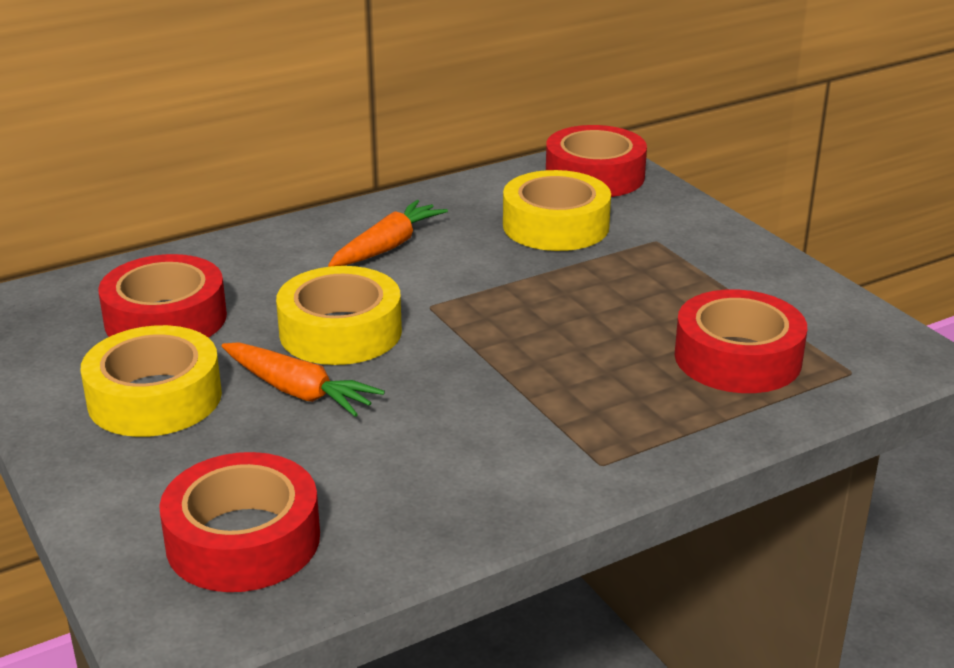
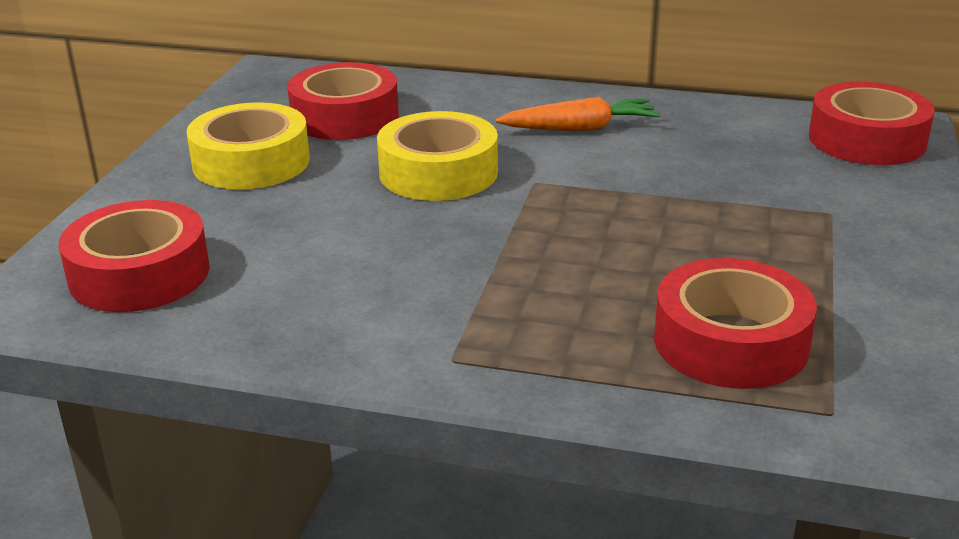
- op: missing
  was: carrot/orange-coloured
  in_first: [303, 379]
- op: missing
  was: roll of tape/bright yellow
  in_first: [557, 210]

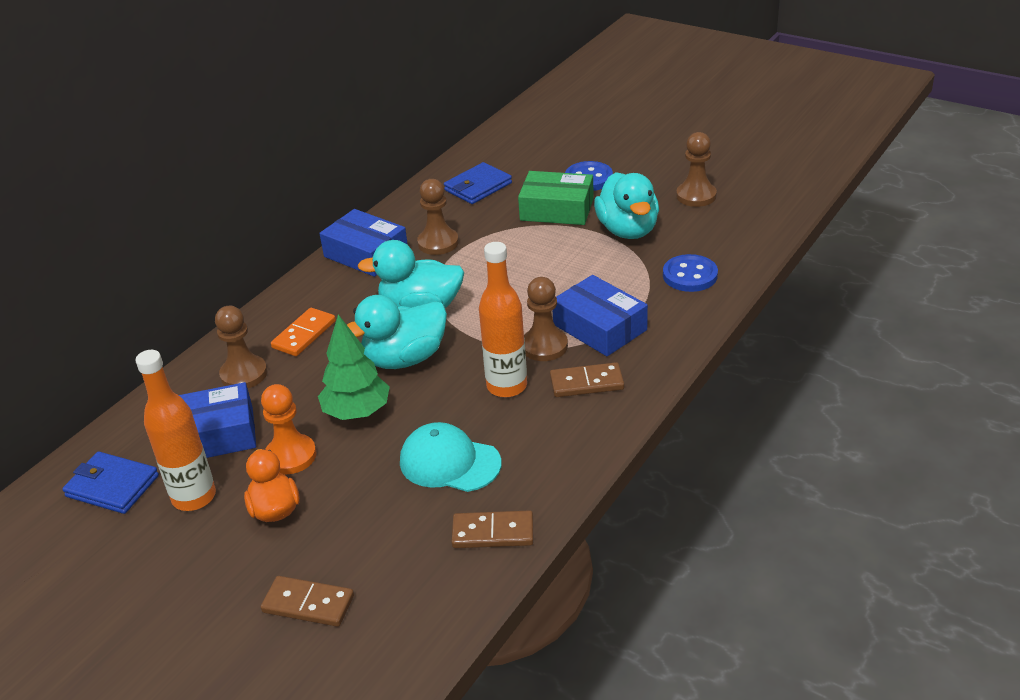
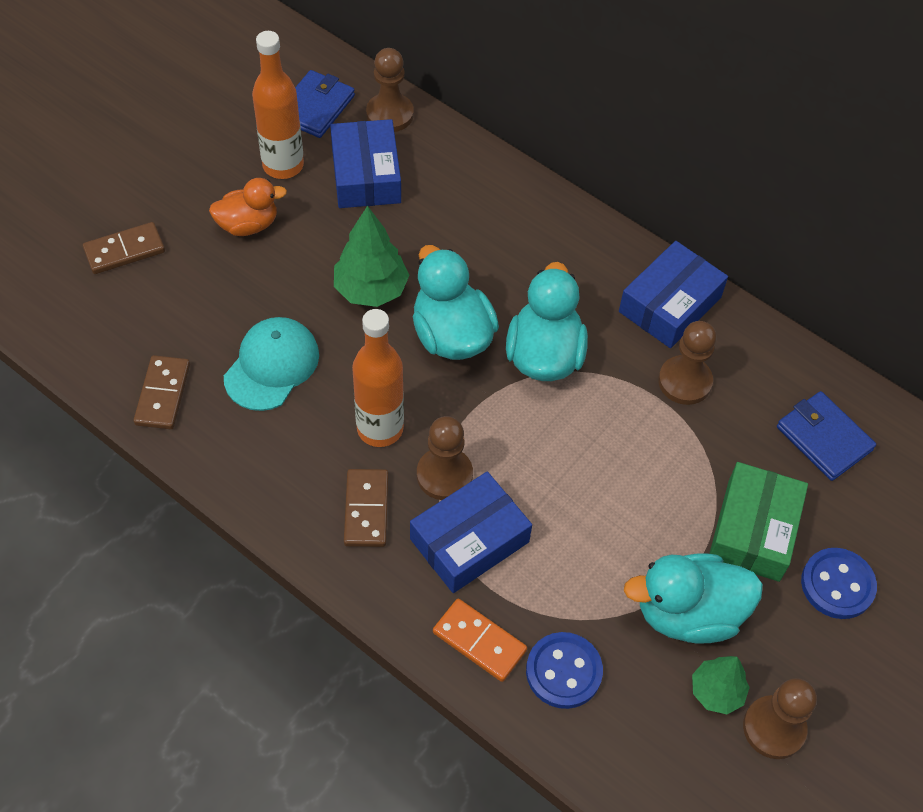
- op: relocated
  was: chess pawn/dark brown
  in_first: [241, 347]
  in_second: [390, 90]
- op: missing
  was: chess pawn/orange-coloured
  in_first: [289, 429]
- op: spun
  was: domino/dark brown
  in_first: [307, 601]
  in_second: [124, 248]
  clockwise: 45
- op: relocated
  was: domino/orange-coloured
  in_first: [303, 332]
  in_second: [480, 640]
- op: appeared
  now: toy tree/leaf-green
  in_second: [721, 685]

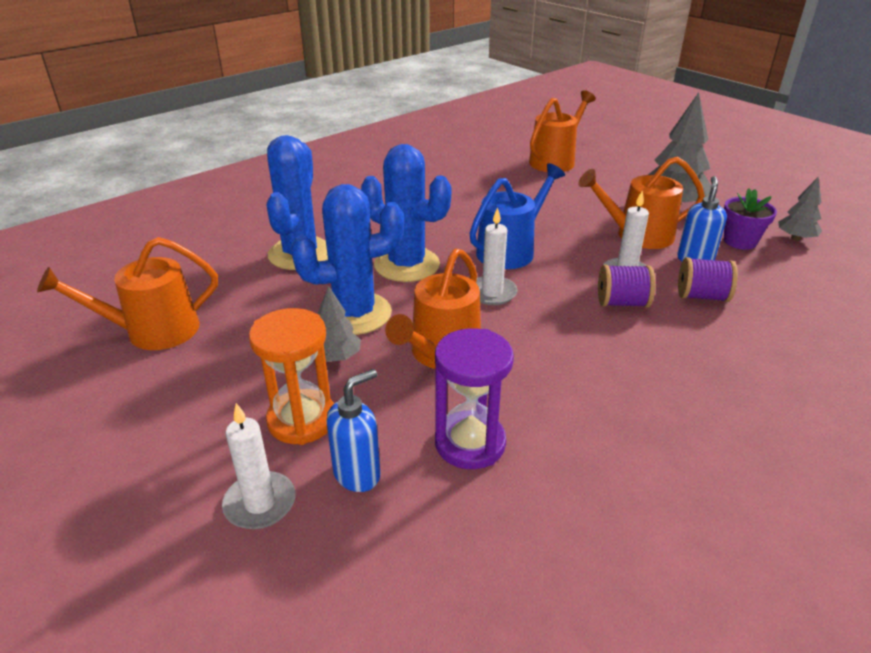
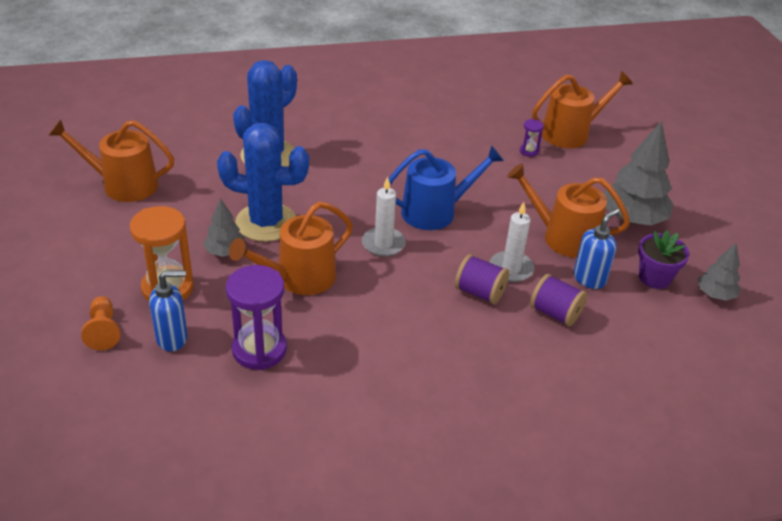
- op: exchanged
  was: wax candle/snow-white
  now: chess pawn/orange-coloured
  in_first: [258, 466]
  in_second: [100, 323]
- op: missing
  was: prickly plant/cobalt
  in_first: [406, 213]
- op: appeared
  now: sandglass/violet
  in_second: [532, 138]

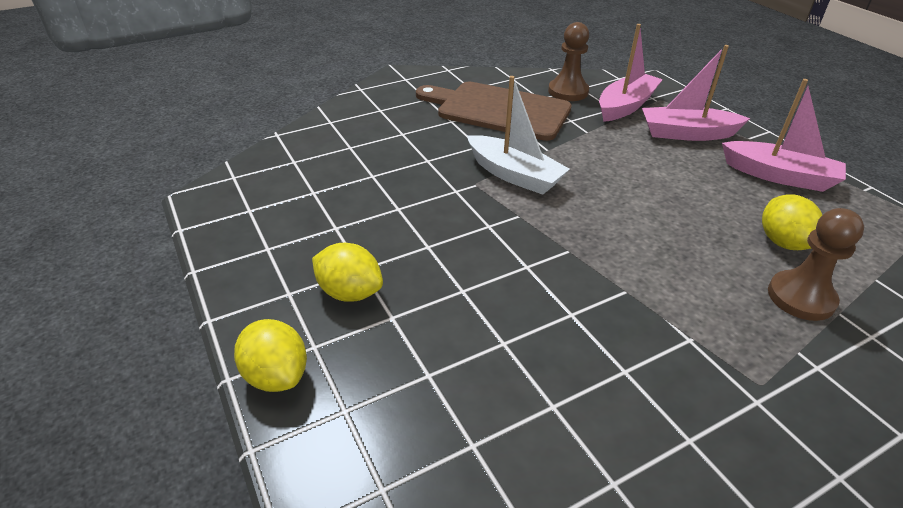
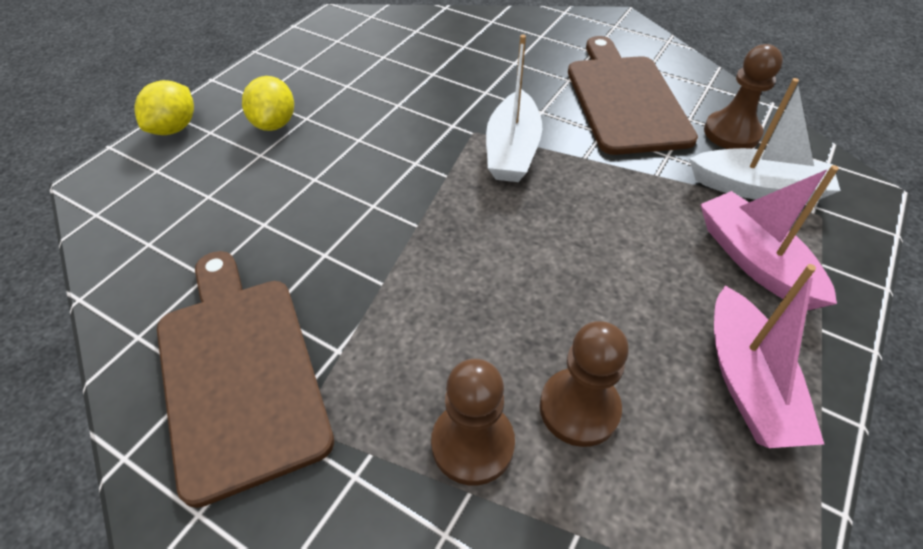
- op: colour
  was: toy boat/pink
  now: toy boat/snow-white
  in_first: [631, 73]
  in_second: [765, 140]
- op: exchanged
  was: toy lemon/bright yellow
  now: chess pawn/dark brown
  in_first: [792, 222]
  in_second: [584, 384]
- op: appeared
  now: cutting board/dark brown
  in_second: [245, 379]

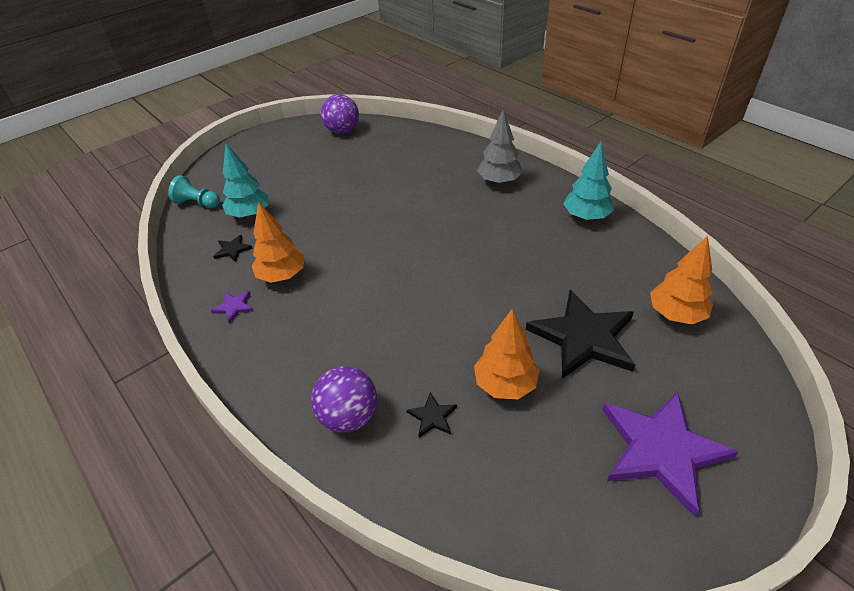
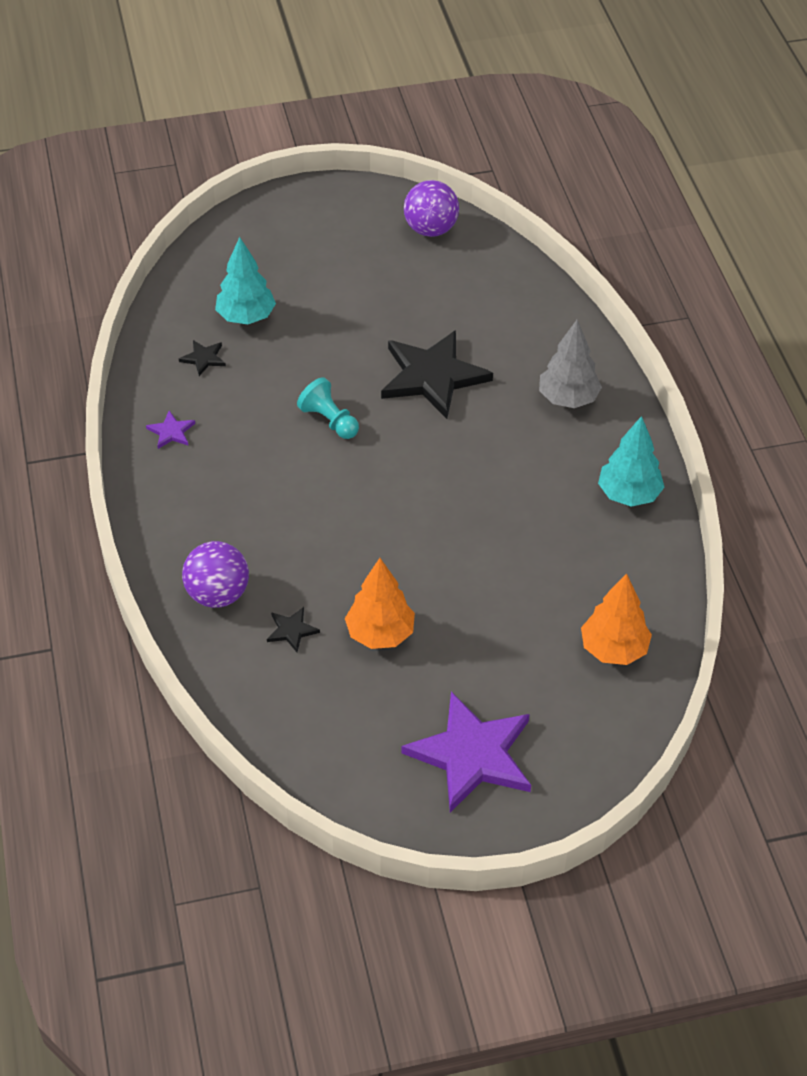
- op: relocated
  was: chess pawn/turquoise
  in_first: [194, 191]
  in_second: [328, 408]
- op: missing
  was: toy tree/orange-coloured
  in_first: [278, 242]
- op: relocated
  was: five-pointed star/ebony
  in_first: [581, 334]
  in_second: [437, 374]

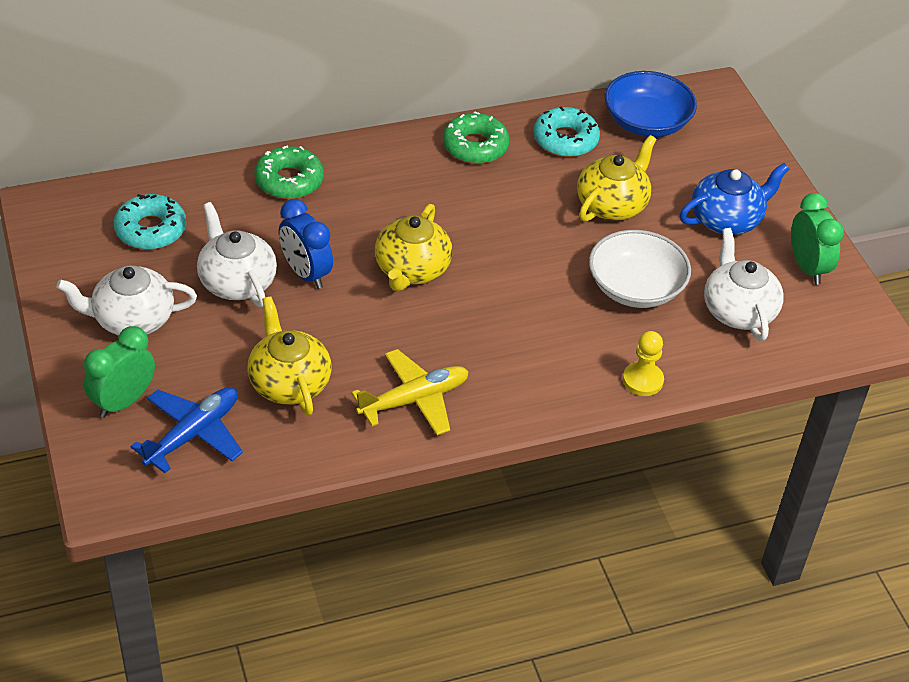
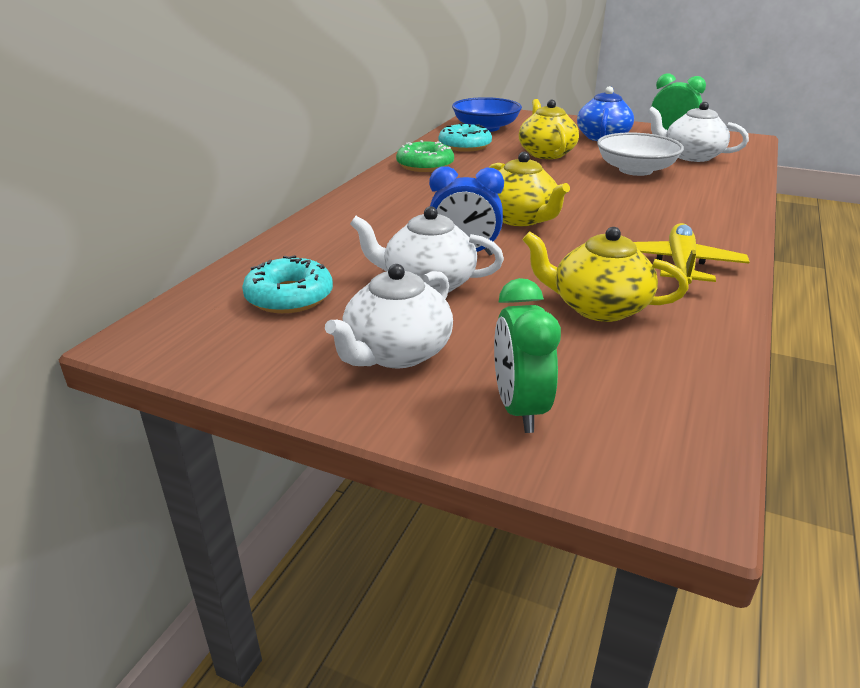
- op: missing
  was: plane/cobalt
  in_first: [186, 430]
- op: missing
  was: glazed donut/leaf-green
  in_first: [289, 172]
- op: missing
  was: chess pawn/bright yellow
  in_first: [643, 363]

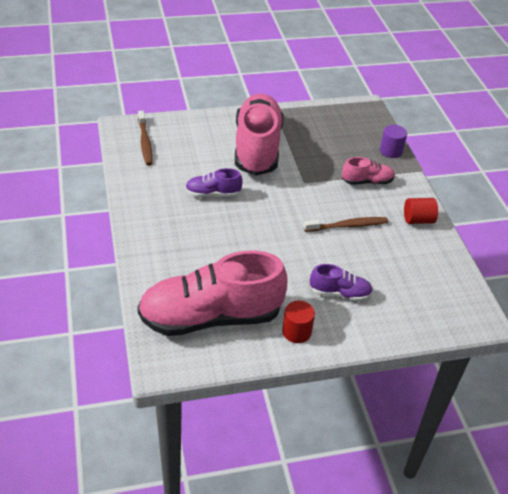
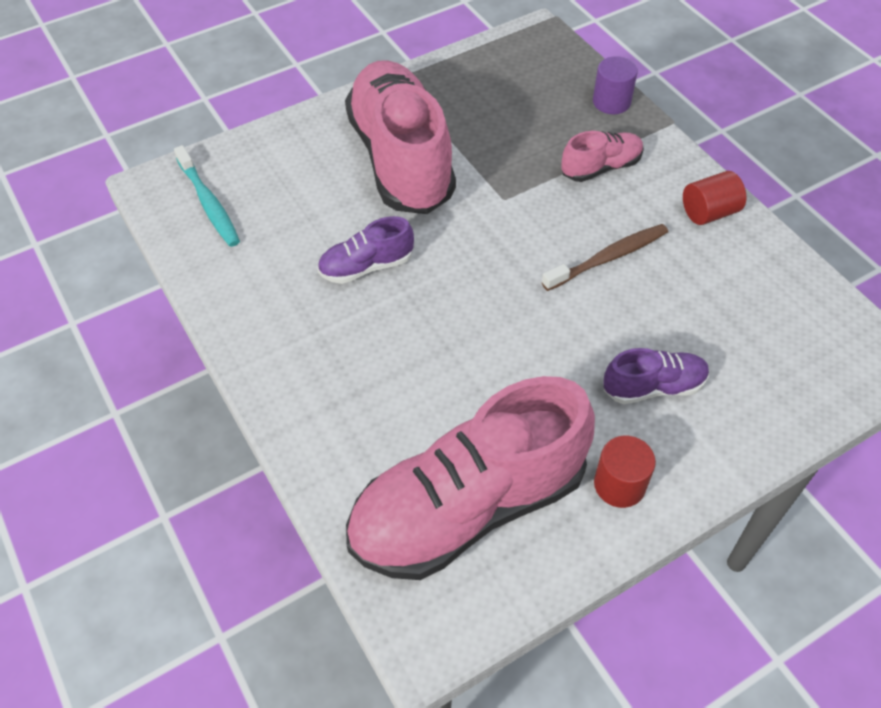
- op: colour
  was: dental brush/dark brown
  now: dental brush/turquoise
  in_first: [145, 138]
  in_second: [207, 196]

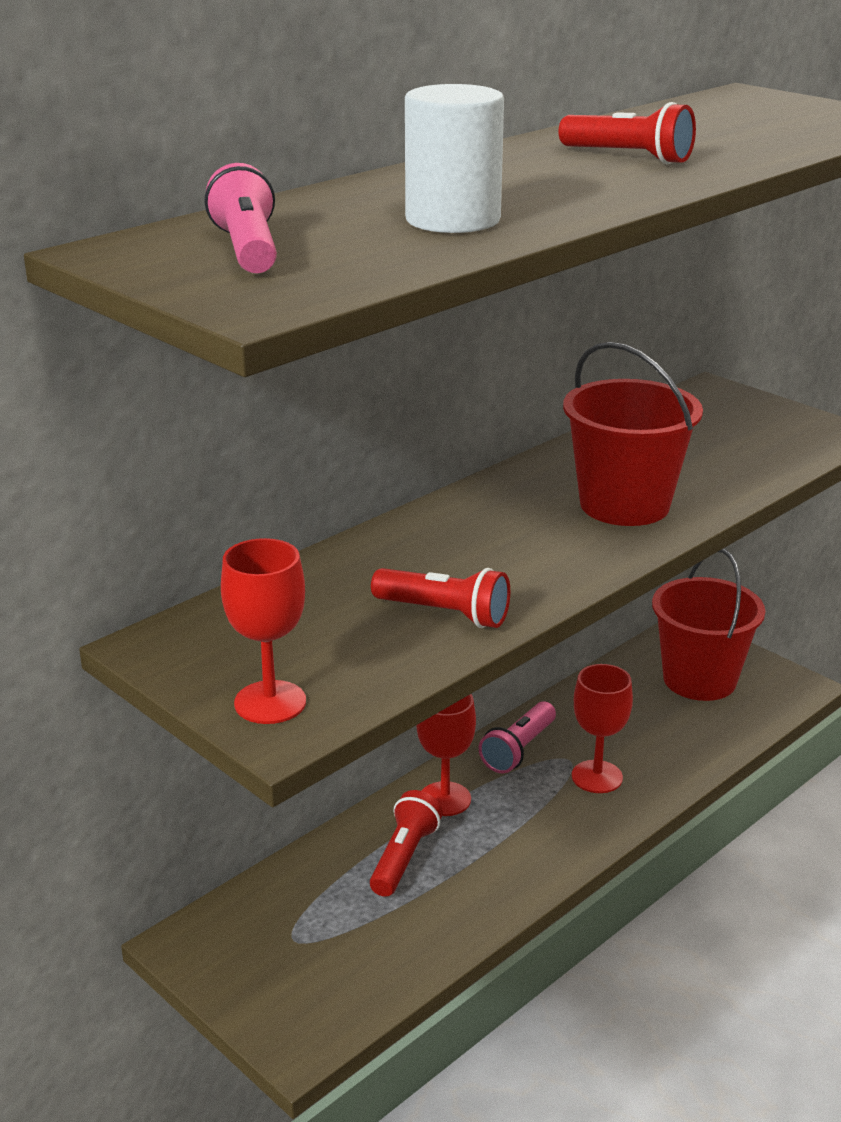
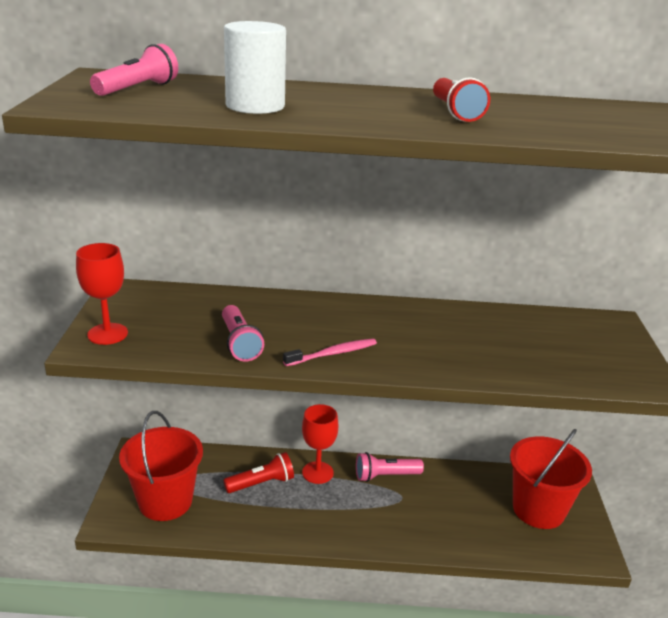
- op: colour
  was: torch/crimson
  now: torch/pink
  in_first: [440, 598]
  in_second: [243, 333]
- op: relocated
  was: pail/crimson
  in_first: [633, 434]
  in_second: [161, 466]
- op: missing
  was: chalice/crimson
  in_first: [602, 728]
- op: appeared
  now: dental brush/pink
  in_second: [330, 352]

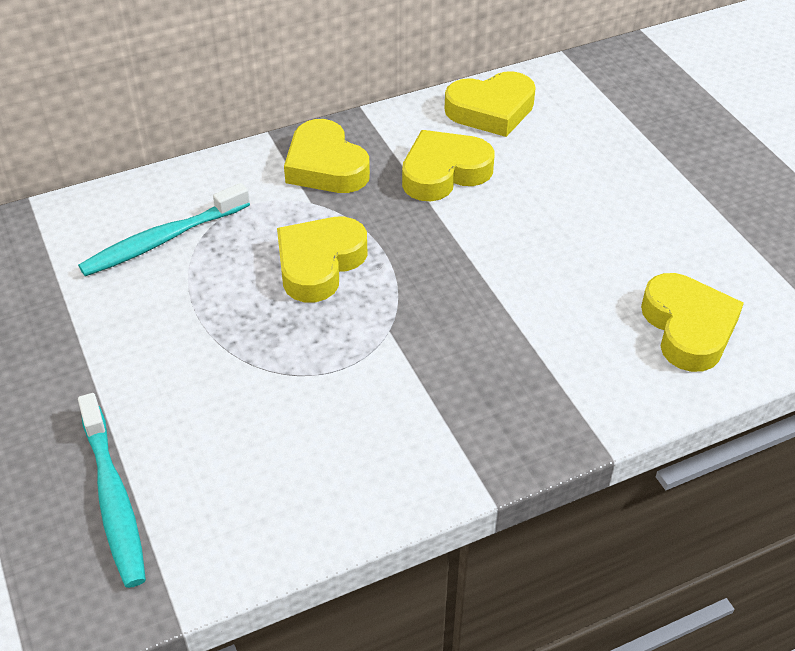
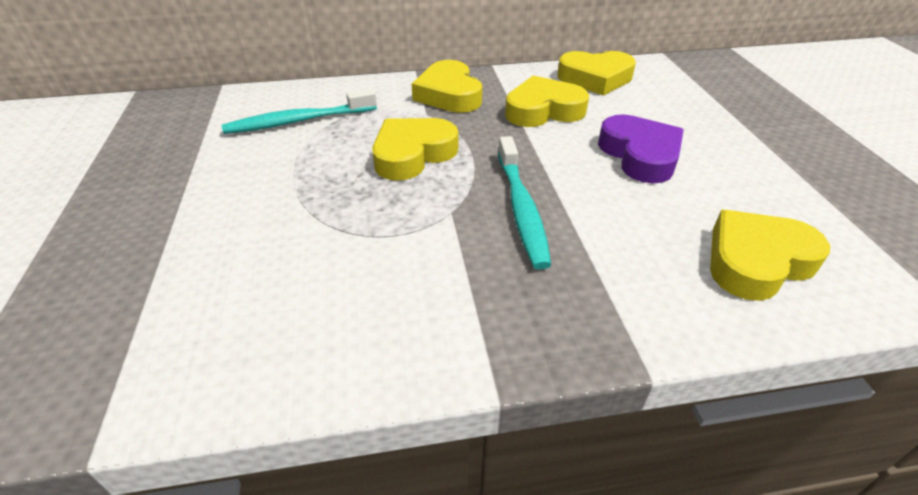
- op: relocated
  was: dental brush/turquoise
  in_first: [112, 490]
  in_second: [524, 203]
- op: spun
  was: heart/bright yellow
  in_first: [692, 322]
  in_second: [770, 255]
  clockwise: -120
- op: appeared
  now: heart/violet
  in_second: [641, 148]

